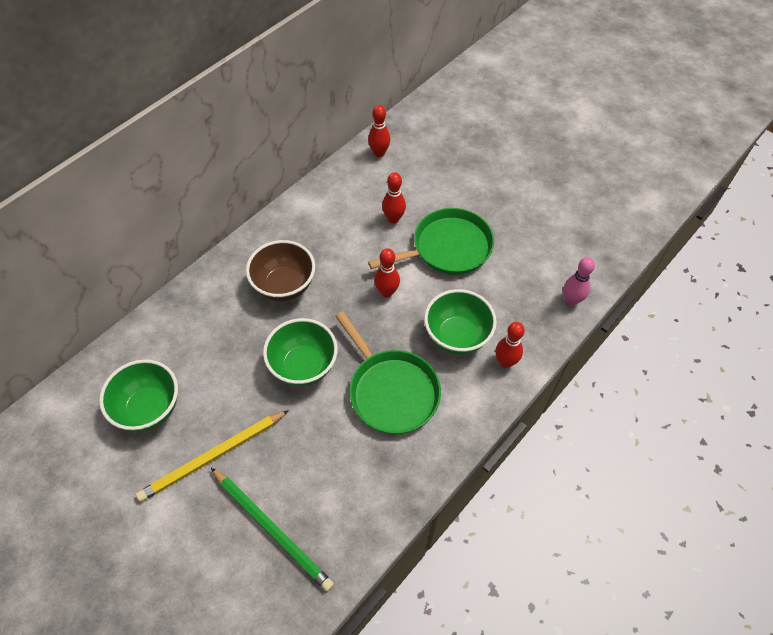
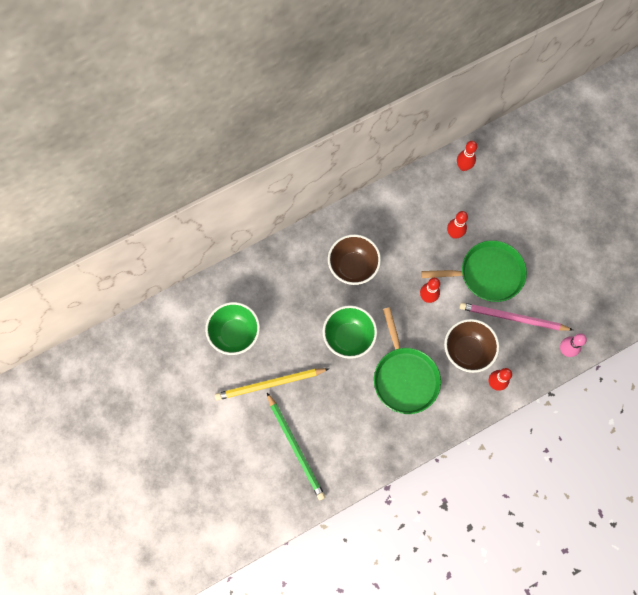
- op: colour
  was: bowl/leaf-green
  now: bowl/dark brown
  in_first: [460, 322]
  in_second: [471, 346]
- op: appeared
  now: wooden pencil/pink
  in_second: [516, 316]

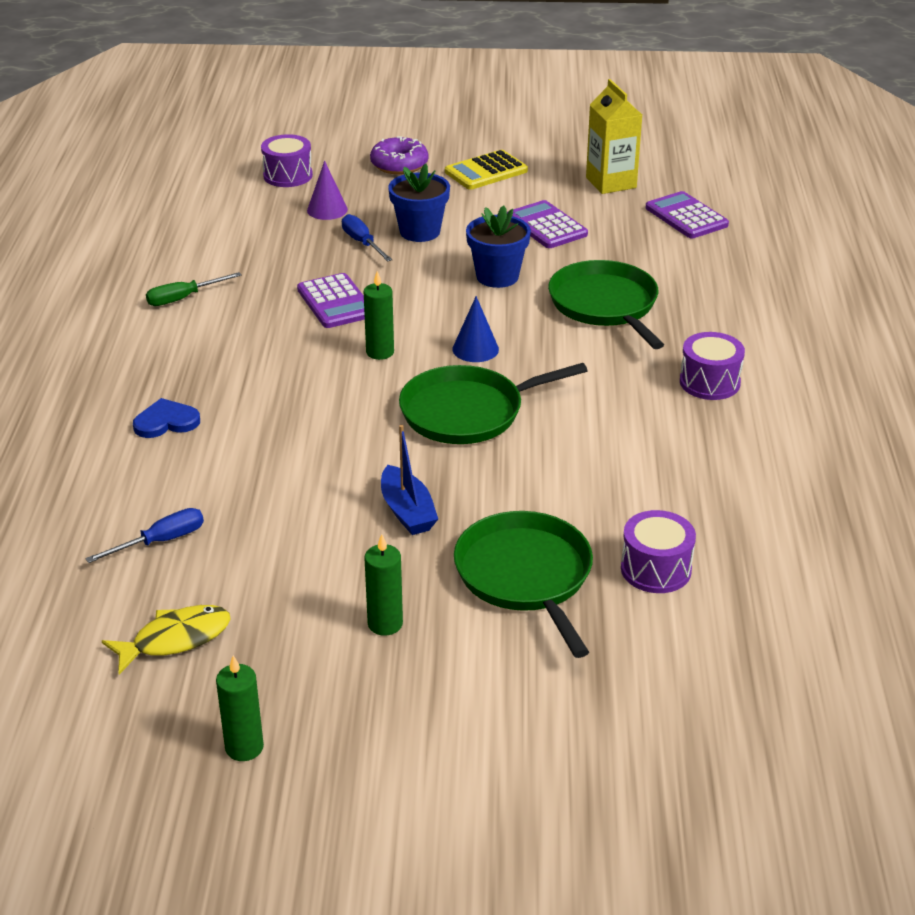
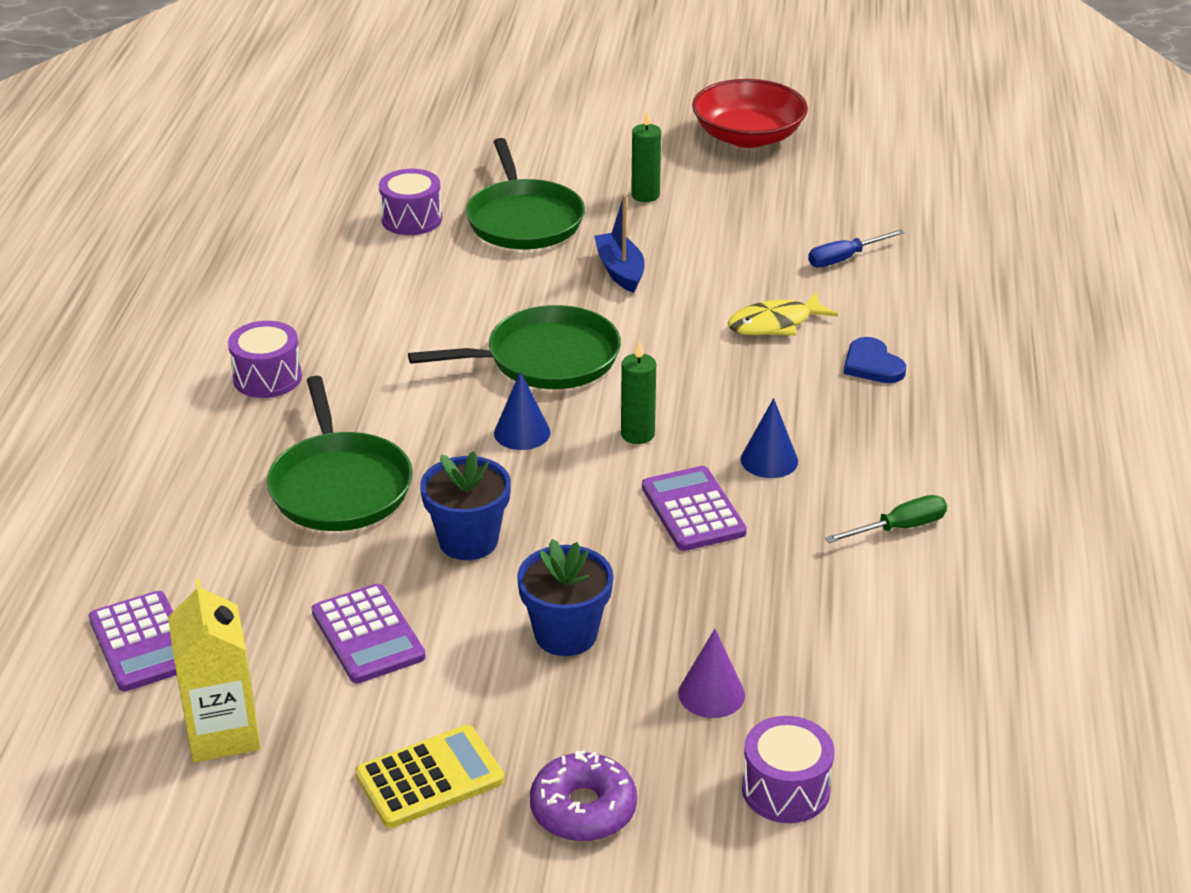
- op: relocated
  was: toy fish/bright yellow
  in_first: [166, 639]
  in_second: [783, 314]
- op: spun
  was: heart/cobalt
  in_first: [166, 418]
  in_second: [875, 360]
  clockwise: 75
- op: exchanged
  was: wax candle/leaf-green
  now: bowl/crimson
  in_first: [240, 708]
  in_second: [750, 113]
- op: missing
  was: hand screwdriver/cobalt
  in_first: [367, 238]
- op: appeared
  now: cone/cobalt
  in_second: [769, 438]

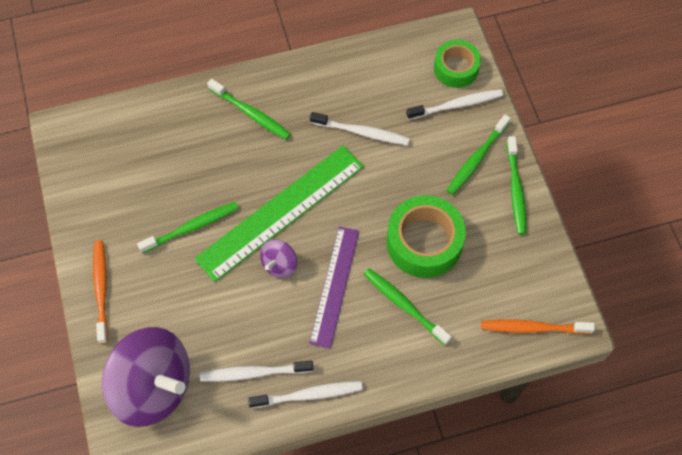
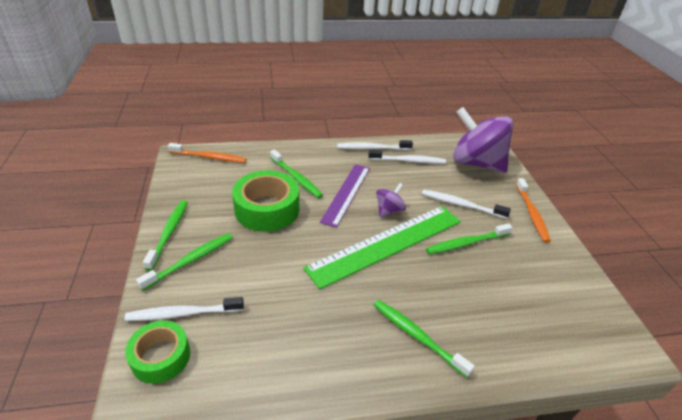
- op: relocated
  was: dental brush/snow-white
  in_first: [360, 128]
  in_second: [466, 204]

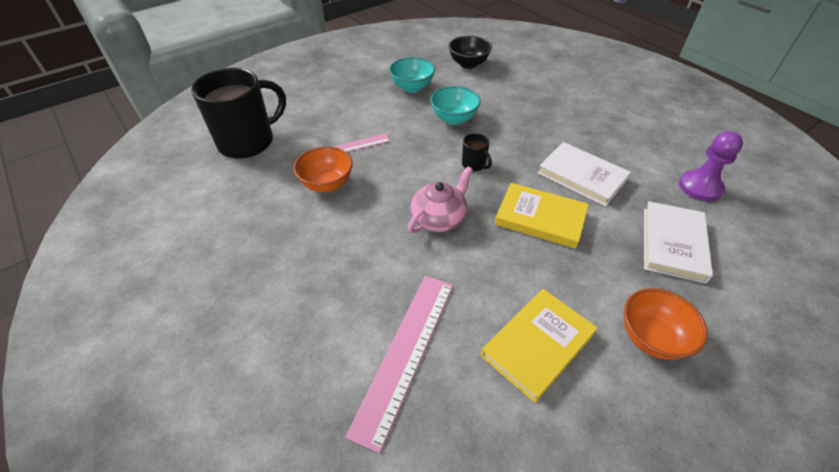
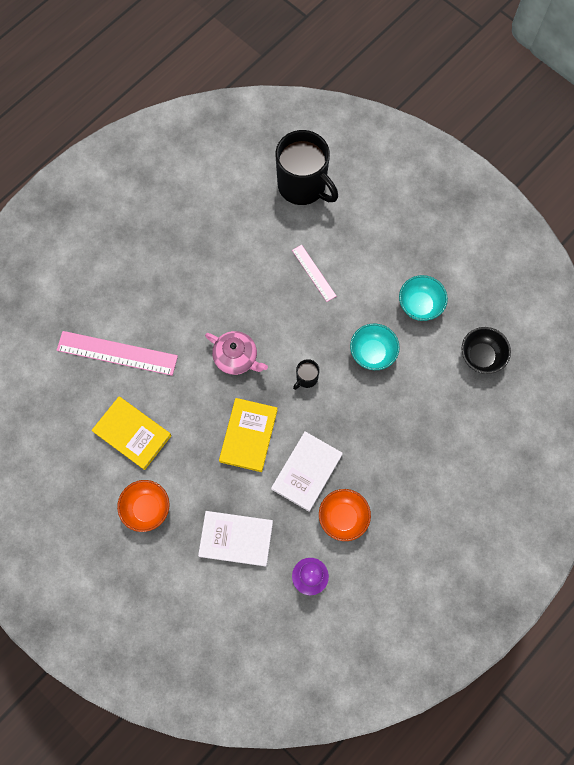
- op: relocated
  was: bowl/orange-coloured
  in_first: [323, 169]
  in_second: [345, 515]

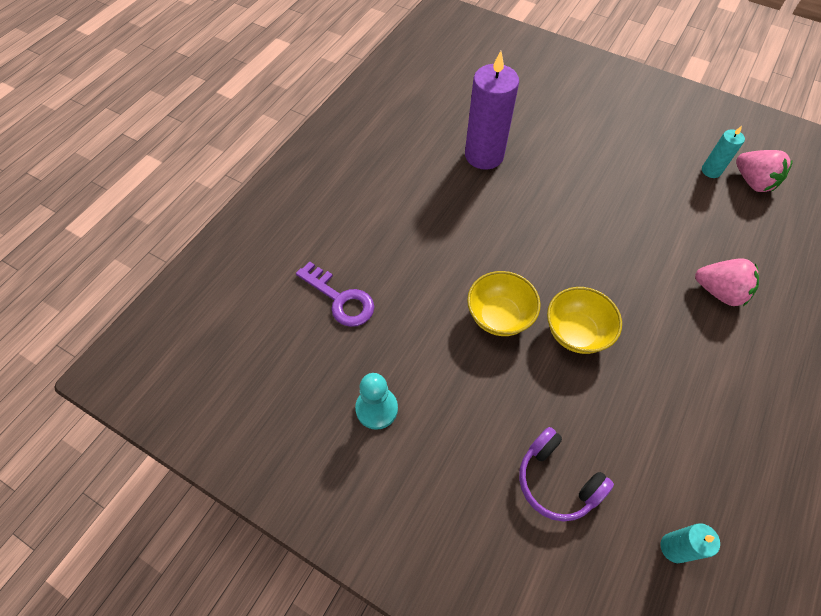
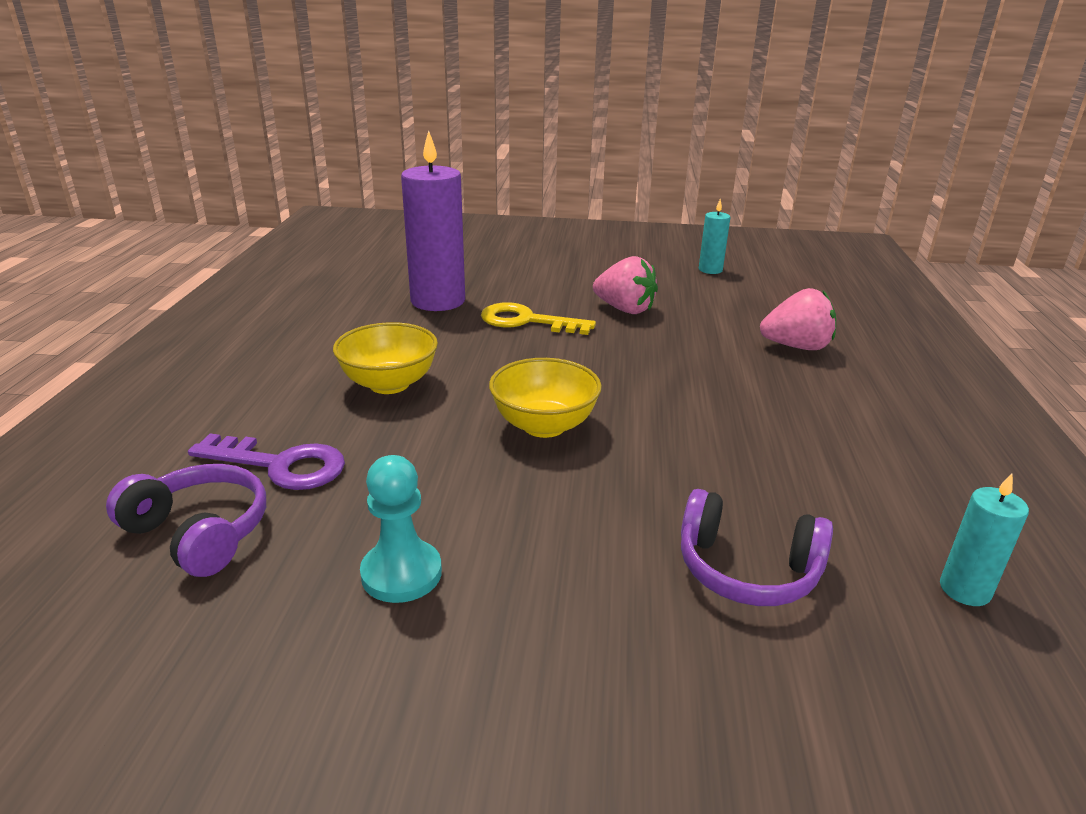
- op: relocated
  was: bowl/bright yellow
  in_first: [584, 320]
  in_second: [385, 358]
- op: relocated
  was: strawberry/pink
  in_first: [764, 171]
  in_second: [625, 285]
- op: appeared
  now: headphones/violet
  in_second: [186, 520]
- op: appeared
  now: key/bright yellow
  in_second: [538, 318]

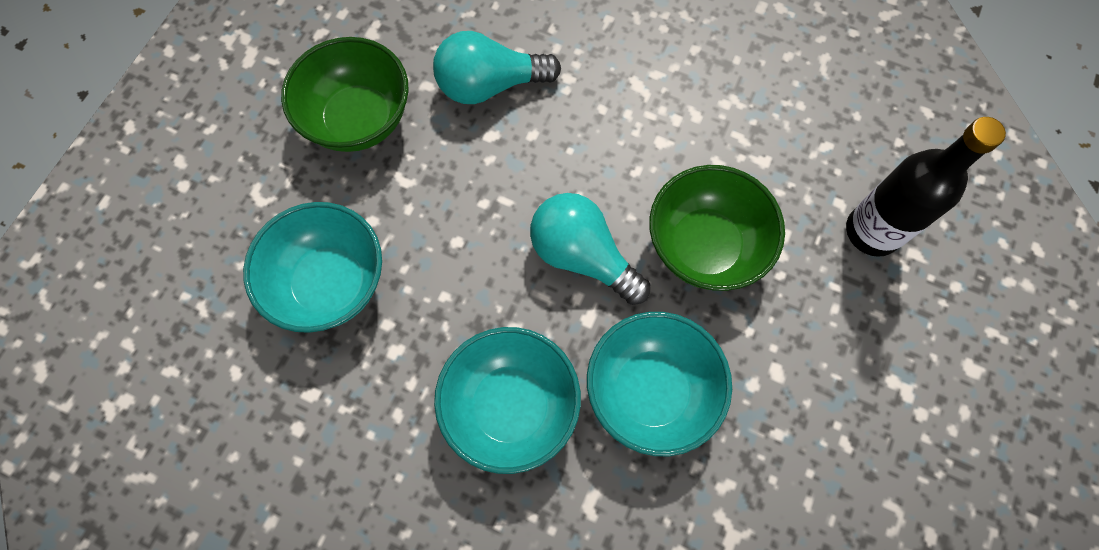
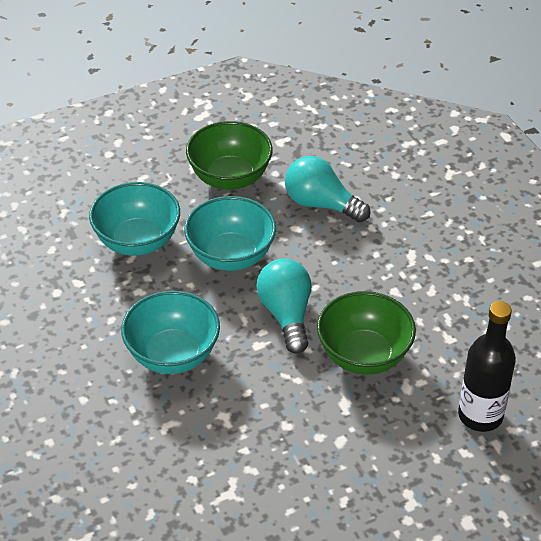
- op: relocated
  was: bowl/turquoise
  in_first: [659, 384]
  in_second: [230, 233]

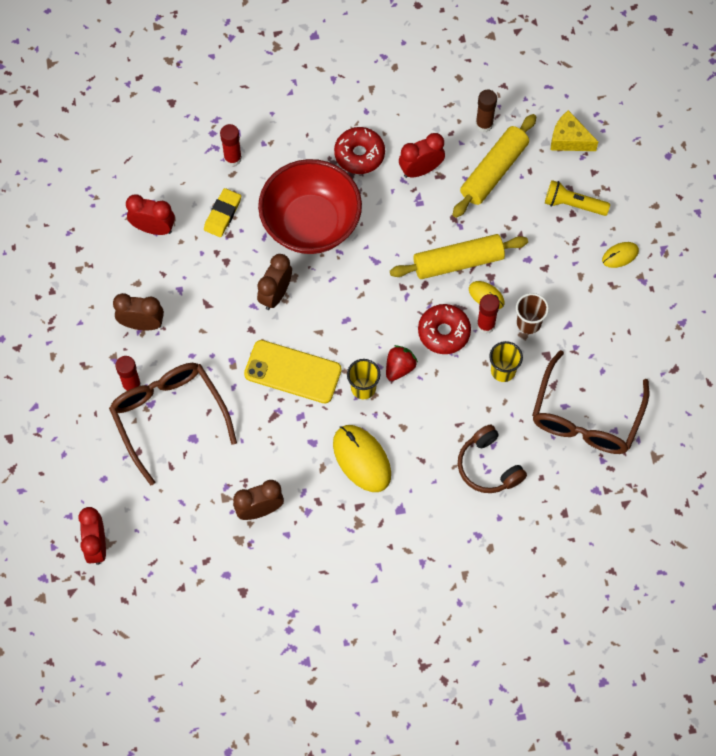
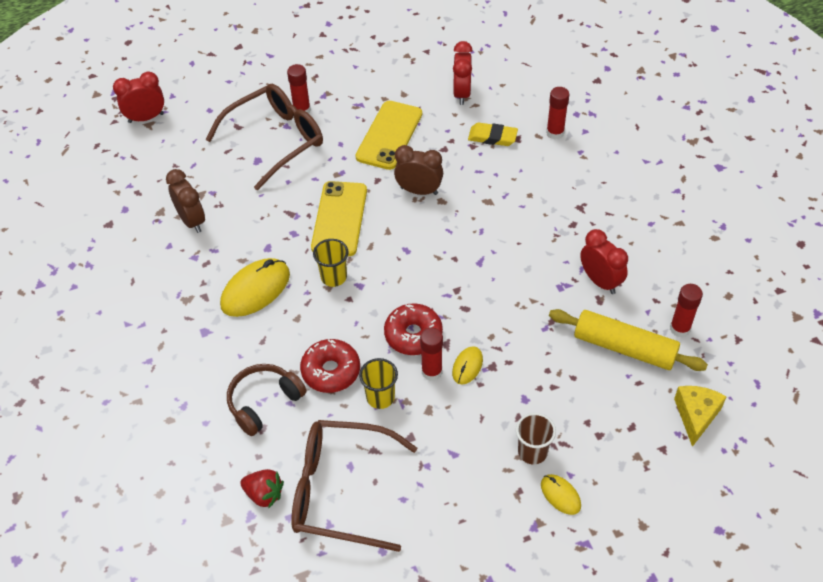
- op: missing
  was: clock/dark brown
  in_first: [138, 311]
- op: missing
  was: bowl/crimson
  in_first: [310, 206]
- op: relocated
  was: glazed donut/crimson
  in_first: [359, 150]
  in_second: [330, 366]
- op: relocated
  was: strawberry/crimson
  in_first: [402, 363]
  in_second: [262, 489]
- op: missing
  was: rolling pin/bright yellow
  in_first: [459, 256]
- op: colour
  was: glue/dark brown
  now: glue/crimson
  in_first: [486, 111]
  in_second: [686, 310]
- op: relocated
  was: tumbler/dark brown
  in_first: [532, 313]
  in_second: [536, 438]
- op: missing
  was: torch/bright yellow
  in_first: [577, 198]
- op: appeared
  now: phone/bright yellow
  in_second: [388, 135]

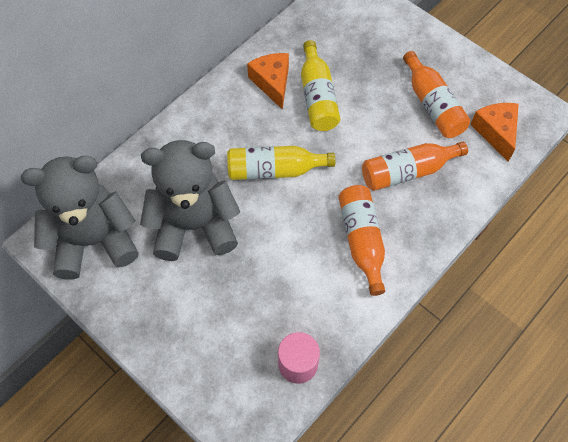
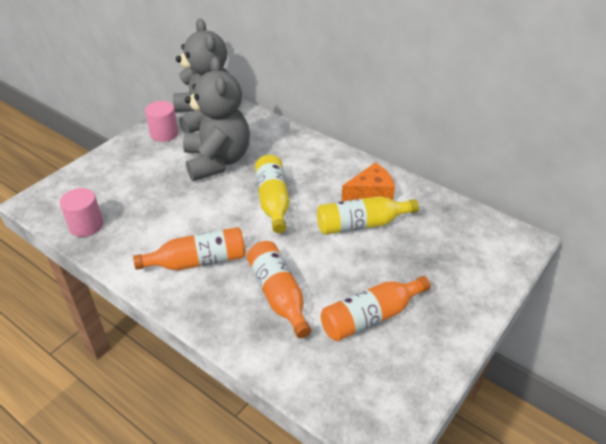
- op: missing
  was: cheese wedge/orange-coloured
  in_first: [494, 132]
- op: appeared
  now: cylinder shape/pink
  in_second: [161, 121]

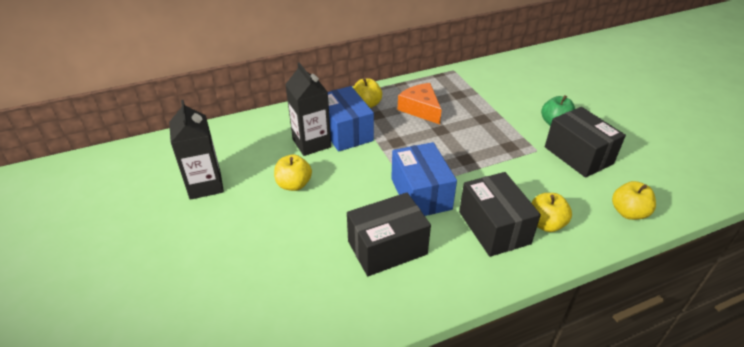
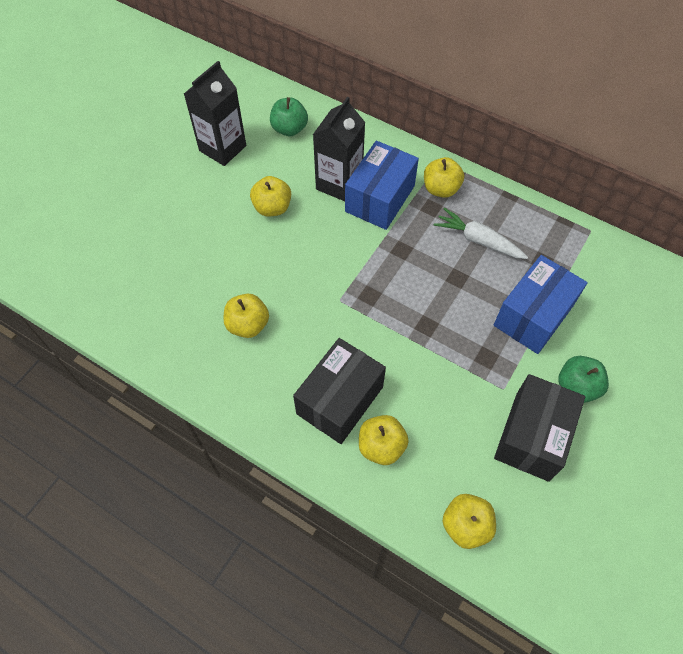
- op: exchanged
  was: package/ebony
  now: apple fruit/bright yellow
  in_first: [389, 234]
  in_second: [246, 316]
- op: relocated
  was: package/cobalt
  in_first: [424, 179]
  in_second: [541, 304]
- op: exchanged
  was: cheese wedge/orange-coloured
  now: carrot/snow-white
  in_first: [420, 103]
  in_second: [481, 233]
- op: appeared
  now: apple fruit/leaf-green
  in_second: [289, 116]

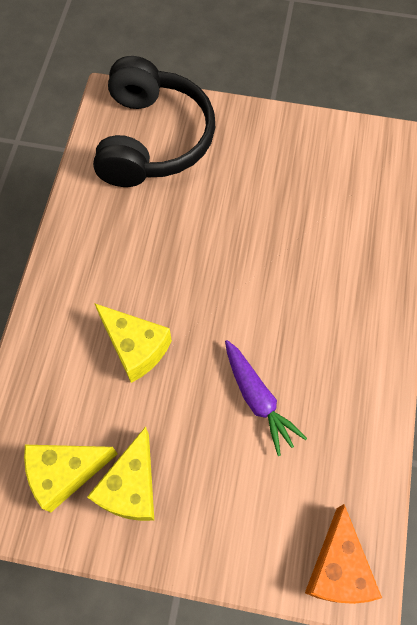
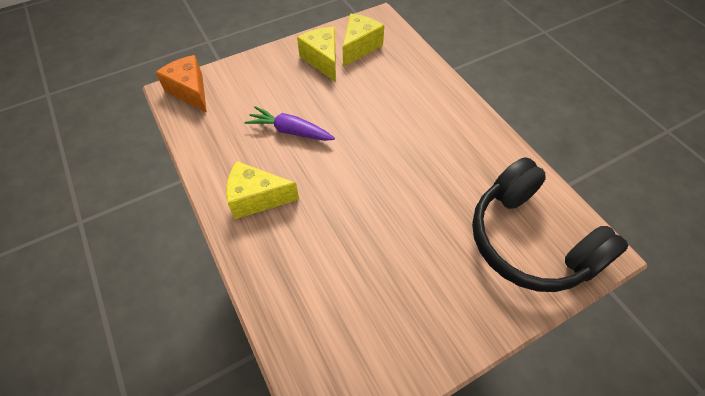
- op: relocated
  was: cheese wedge/bright yellow
  in_first: [133, 343]
  in_second: [262, 190]

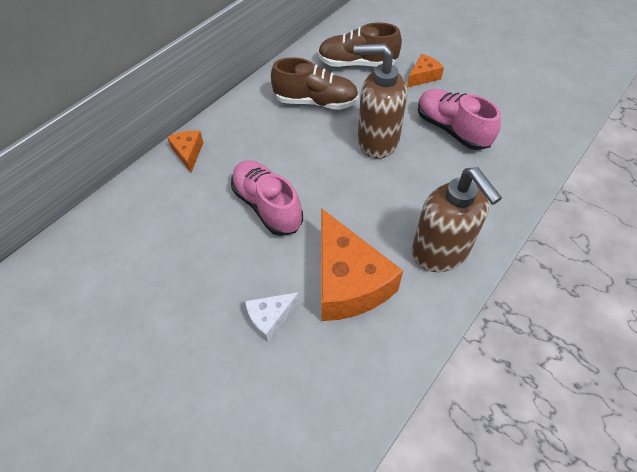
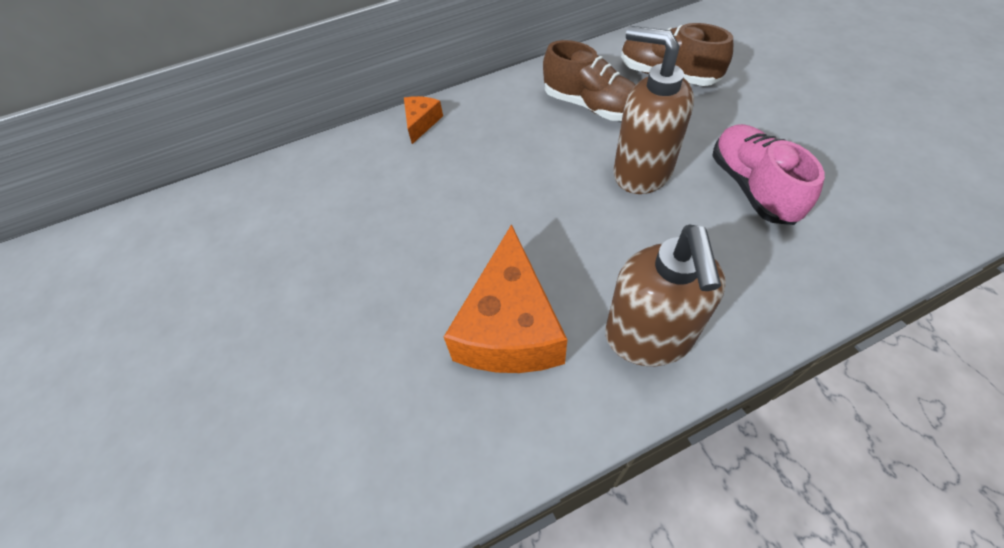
- op: missing
  was: lace-up shoe/pink
  in_first: [267, 198]
- op: missing
  was: cheese wedge/snow-white
  in_first: [272, 317]
- op: missing
  was: cheese wedge/orange-coloured
  in_first: [425, 71]

